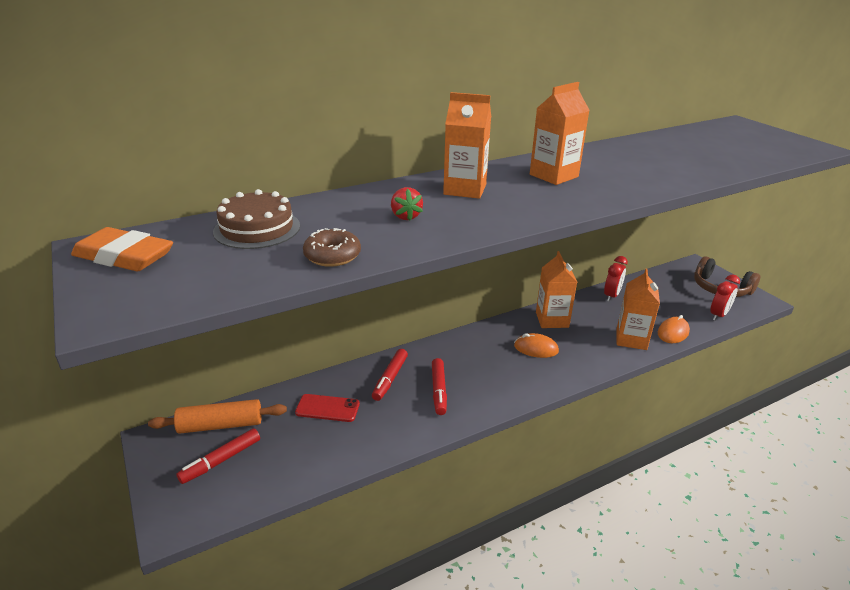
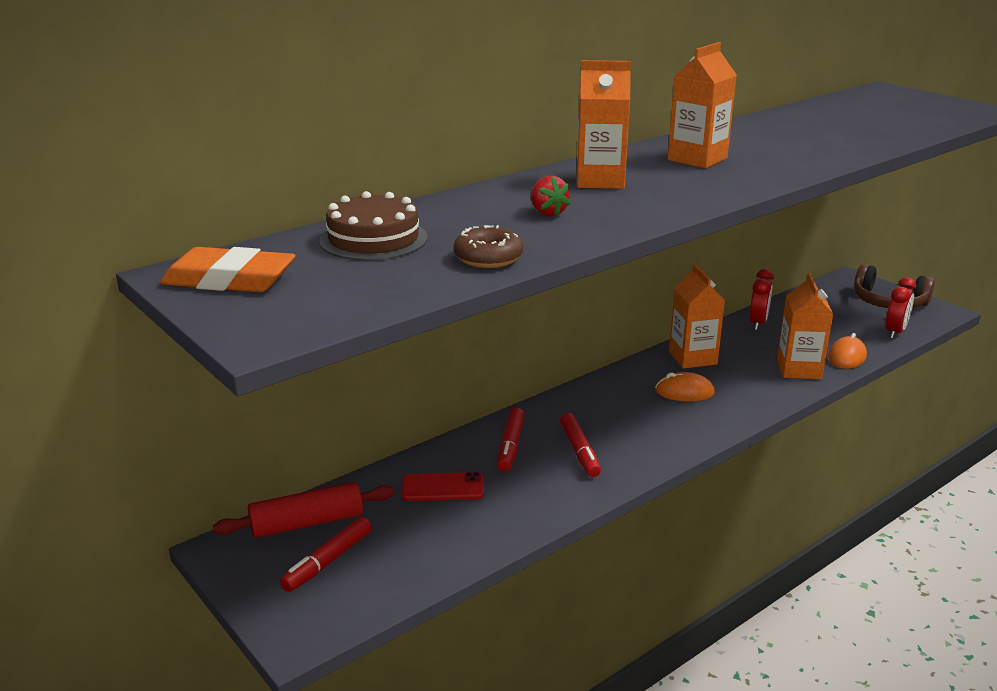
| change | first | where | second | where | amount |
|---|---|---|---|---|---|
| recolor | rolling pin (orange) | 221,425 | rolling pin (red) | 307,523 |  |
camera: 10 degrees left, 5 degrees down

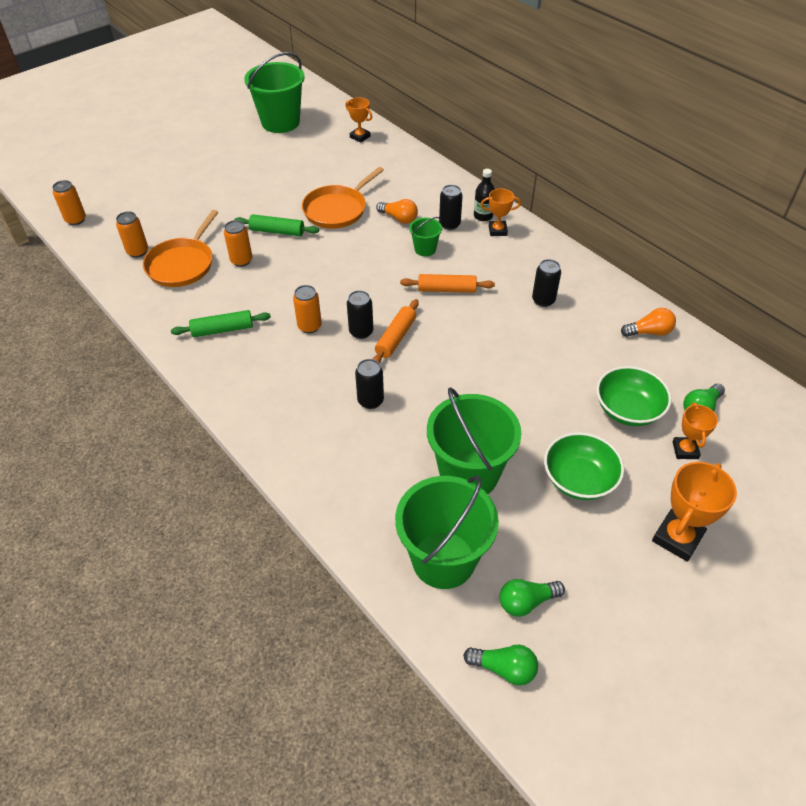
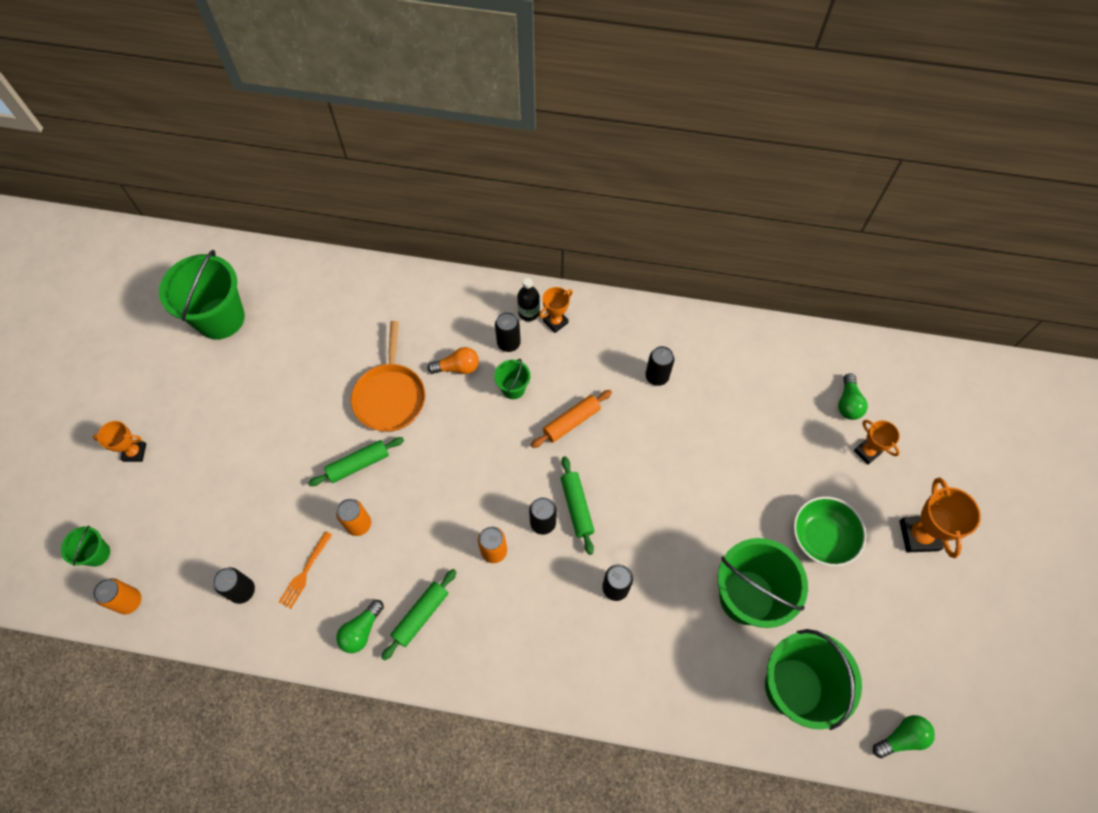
| change | first | where | second | where | amount |
|---|---|---|---|---|---|
| delete | bowl (green) | 628,410 |  |  |  |
| delete | light bulb (orange) | 649,332 |  |  |  |
| insert |  |  | bucket (green) | 97,553 |  |
| move | trophy (orange) | 360,137 |  | 134,452 |  |
| move | light bulb (green) | 526,602 |  | 361,630 |  |
| replace | pan (orange) | 182,264 | fork (orange) | 305,572 |  |
| recolor | can (orange) | 137,251 | can (black) | 242,591 |  |
| recolor | rolling pin (orange) | 395,338 | rolling pin (green) | 576,507 |  |
camera: 40 degrees left, 15 degrees up

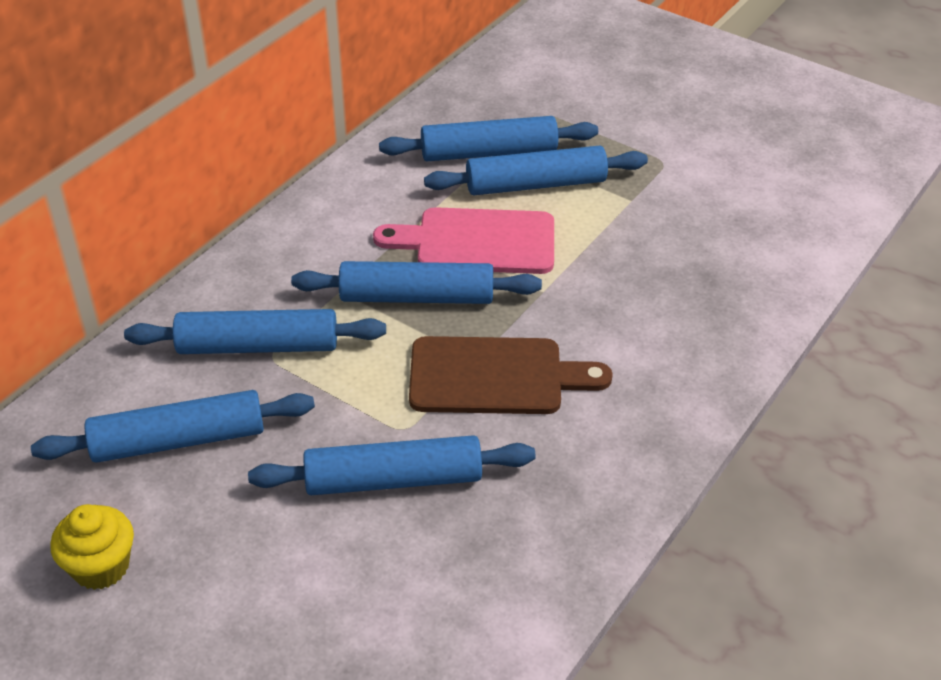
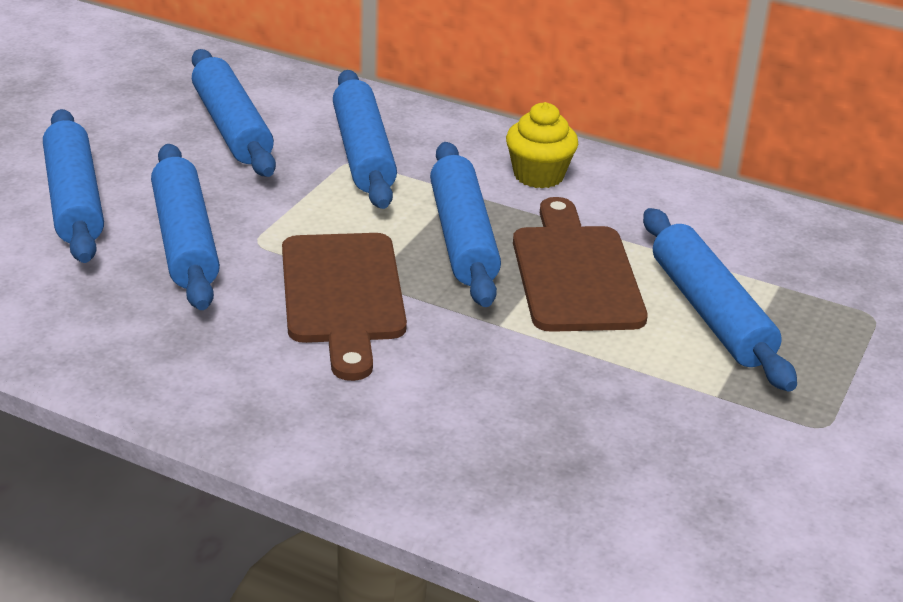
| change | first | where | second | where | amount |
|---|---|---|---|---|---|
| move | cupcake (yellow) | 101,566 |  | 538,175 |  |
| move | rolling pin (blue) | 489,153 |  | 74,200 |  |
| recolor | cutting board (pink) | 477,242 | cutting board (brown) | 575,273 |  |
camera: 80 degrees right, 10 degrees down

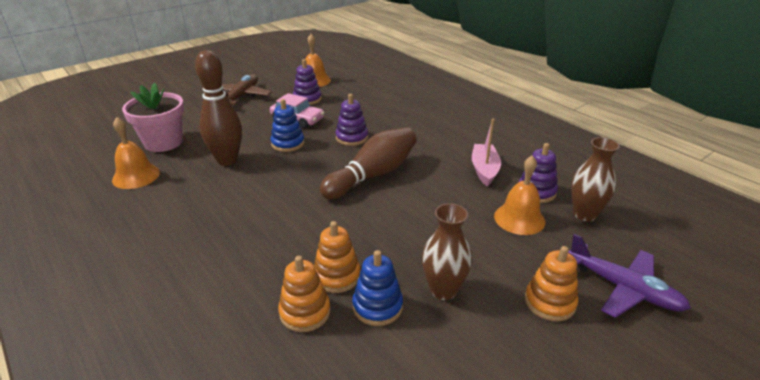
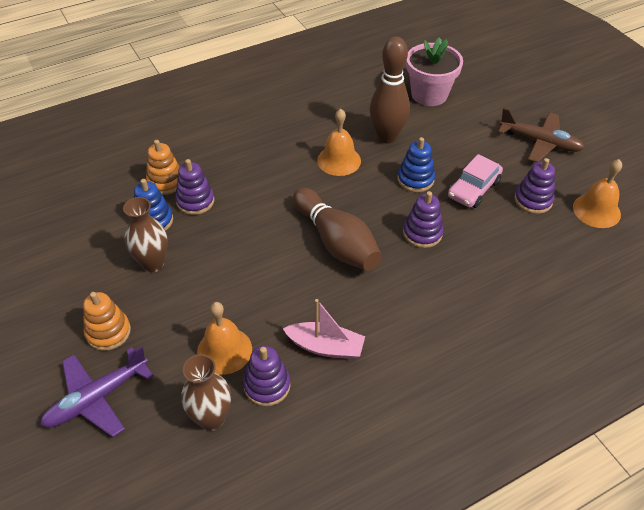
| change | first | where | second | where | amount |
|---|---|---|---|---|---|
| move | bell (orange) | 136,176 |  | 339,160 |  |
| recolor | stacking toy (orange) | 337,276 | stacking toy (purple) | 195,201 |  |
camera: 100 degrees right, 15 degrees up

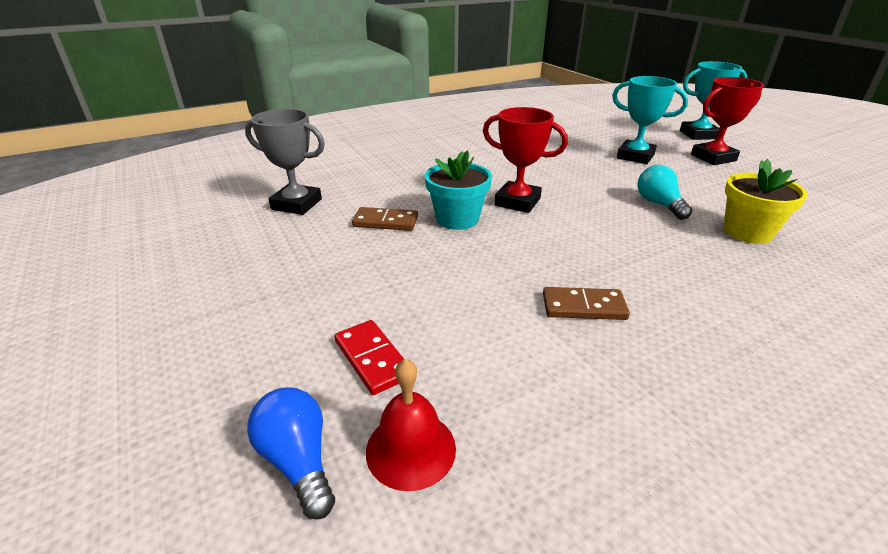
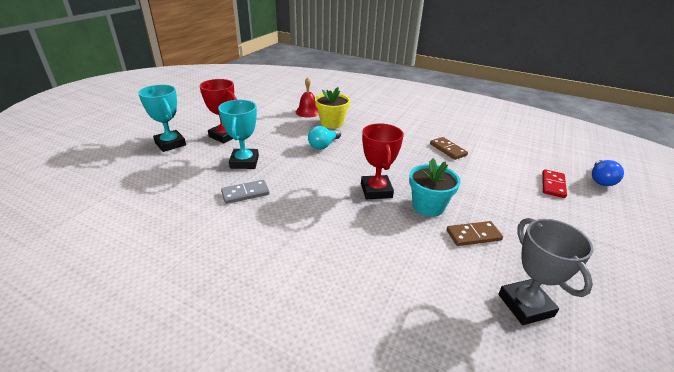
| change | first | where | second | where | amount |
|---|---|---|---|---|---|
| insert |  |  | domino (grey) | 245,193 |  |
| move | bell (red) | 411,449 |  | 308,112 |  |
| rotate | domino (brown) | 385,222 |  | 473,235 | 75 degrees counterclockwise |
camera: 125 degrees left, 0 degrees up

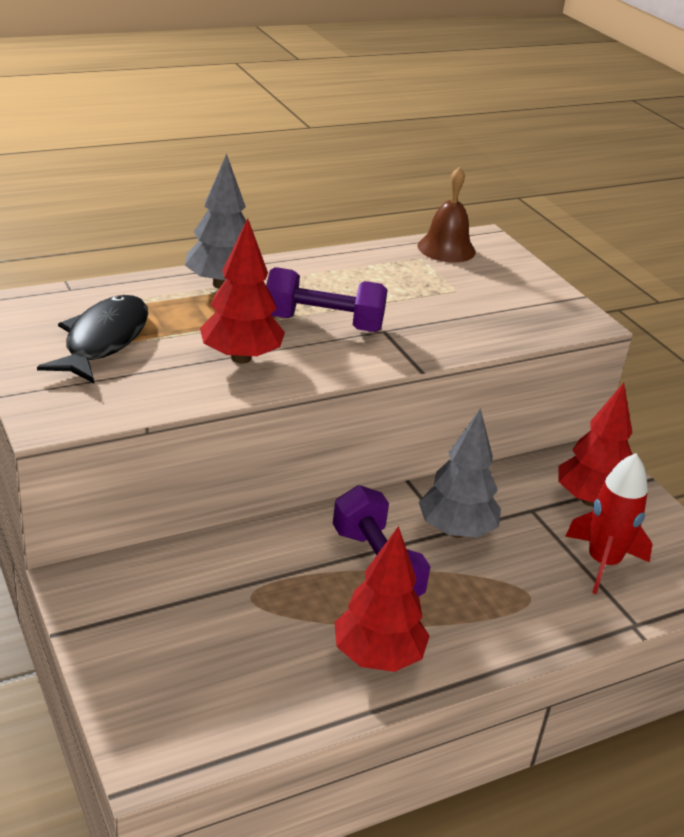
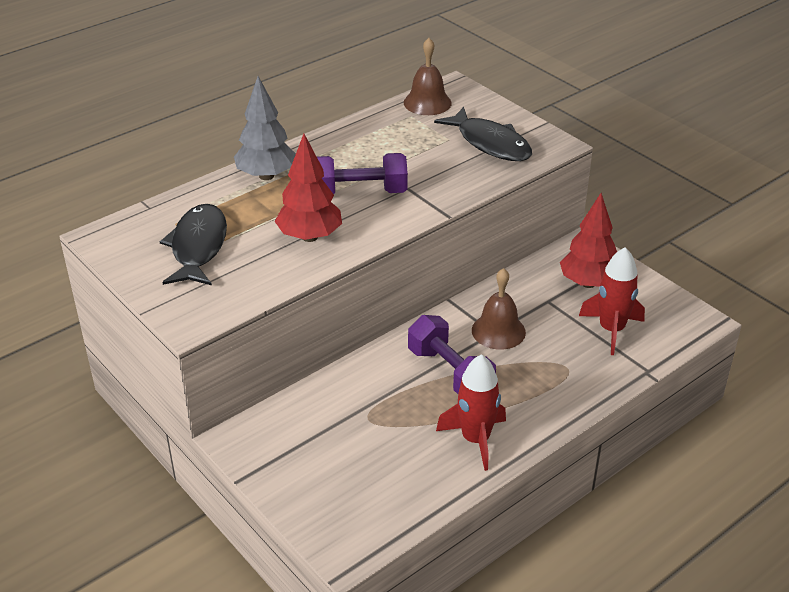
| change | first | where | second | where | amount |
|---|---|---|---|---|---|
| insert |  |  | fish (black) | 490,143 |  |
| replace | tree (red) | 377,657 | rocket (red) | 475,439 |  |
| replace | tree (grey) | 456,531 | bell (brown) | 498,331 |  |
camera: 10 degrees left, 5 degrees up

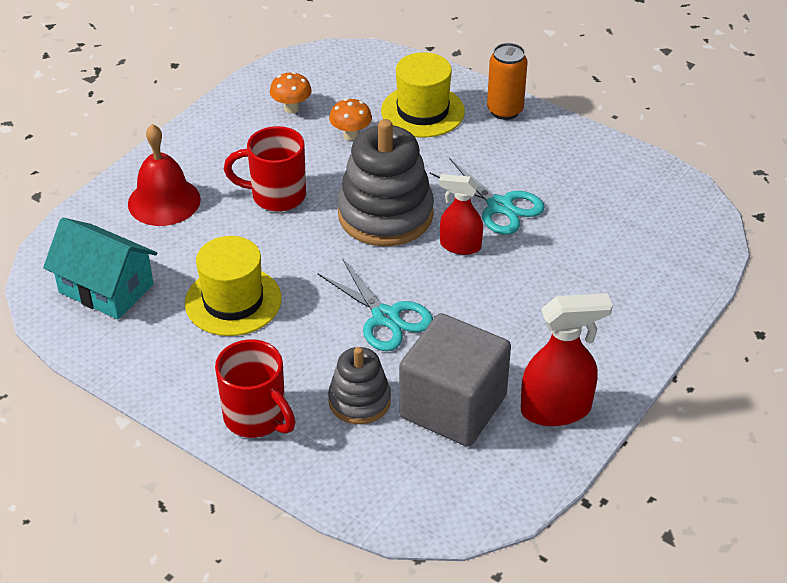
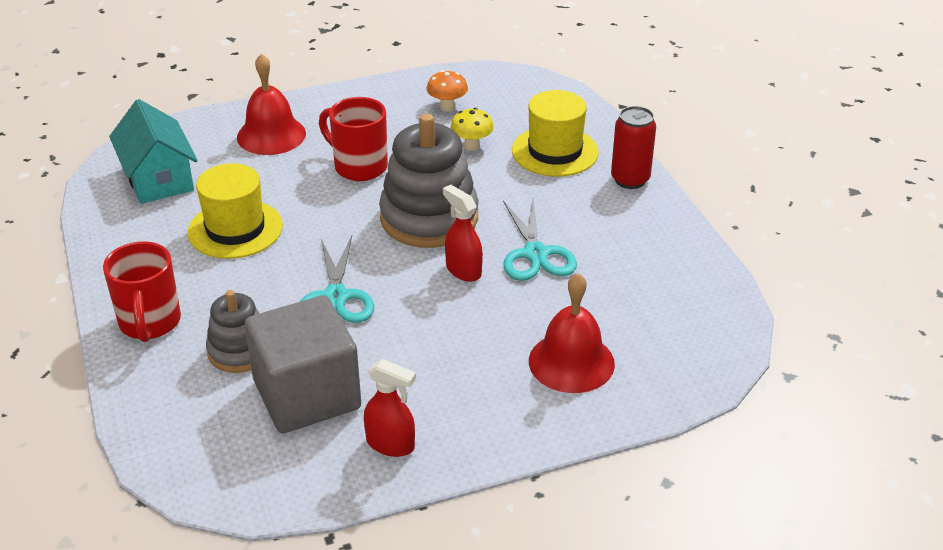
| change | first | where | second | where | amount |
|---|---|---|---|---|---|
| insert |  |  | bell (red) | 571,362 |  |
| recolor | mushroom (orange) | 351,135 | mushroom (yellow) | 472,146 |  |
| recolor | can (orange) | 505,110 | can (red) | 630,179 |  |
| resize | spray bottle (red) | 556,409 |  | 391,444 | x0.65 |
camera: 35 degrees right, 5 degrees down

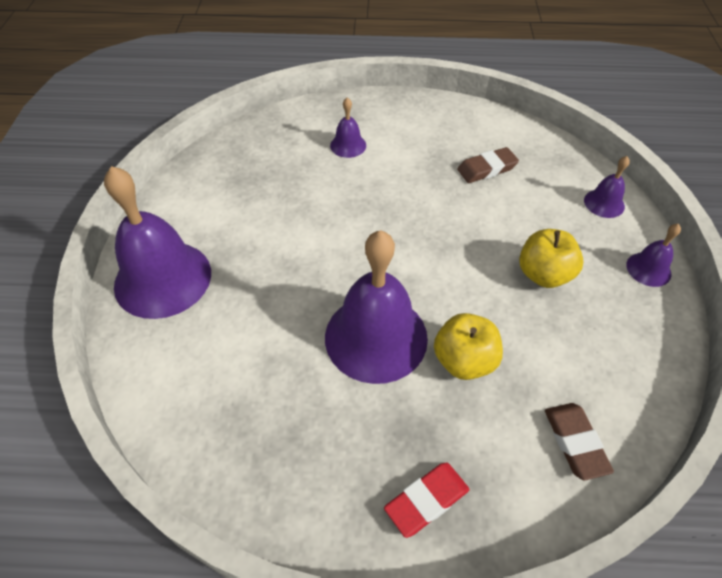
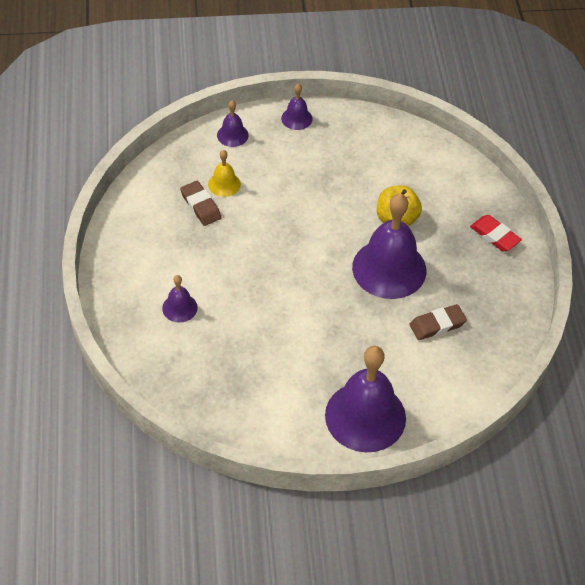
| change | first | where | second | where | amount |
|---|---|---|---|---|---|
| delete | apple (yellow) | 543,274 |  |  |  |
| insert |  |  | bell (yellow) | 224,184 |  |
| move | eraser (brown) | 575,442 |  | 437,325 |  |
camera: 100 degrees left, 0 degrees up

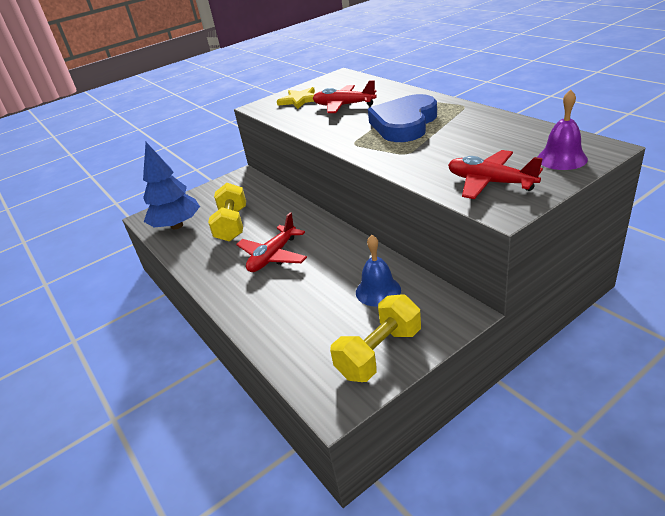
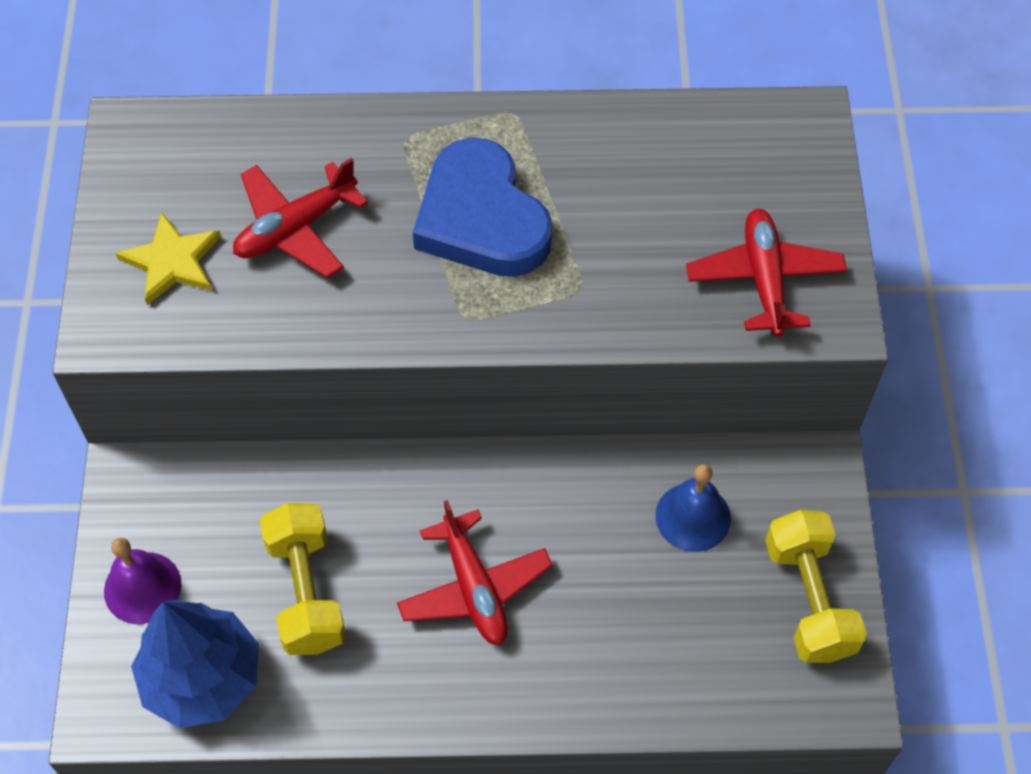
| change | first | where | second | where | amount |
|---|---|---|---|---|---|
| move | bell (purple) | 562,158 |  | 142,587 |  |
| rotate | dumbbell (yellow) | 232,225 |  | 306,591 | 45 degrees clockwise |
| rotate | plane (red) | 490,183 |  | 764,279 | 105 degrees clockwise |
camera: 60 degrees left, 25 degrees up

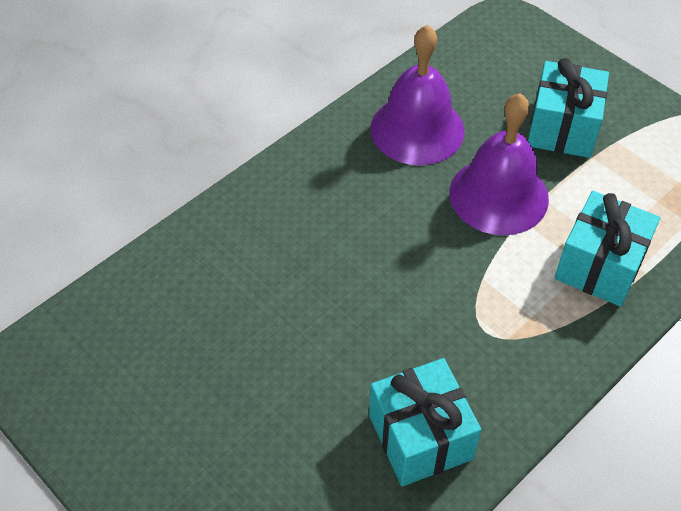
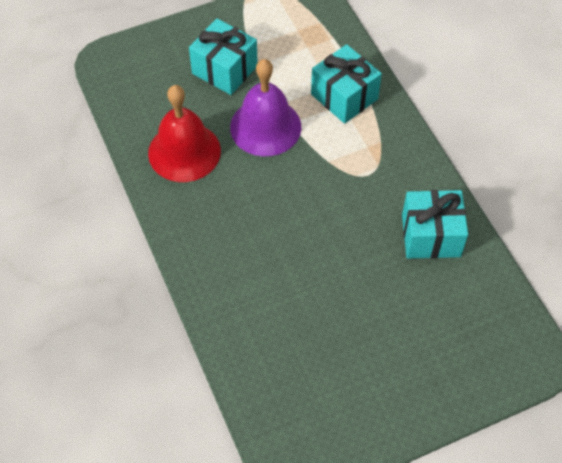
| change | first | where | second | where | amount |
|---|---|---|---|---|---|
| recolor | bell (purple) | 417,129 | bell (red) | 184,152 |  |
camera: 70 degrees left, 5 degrees up

